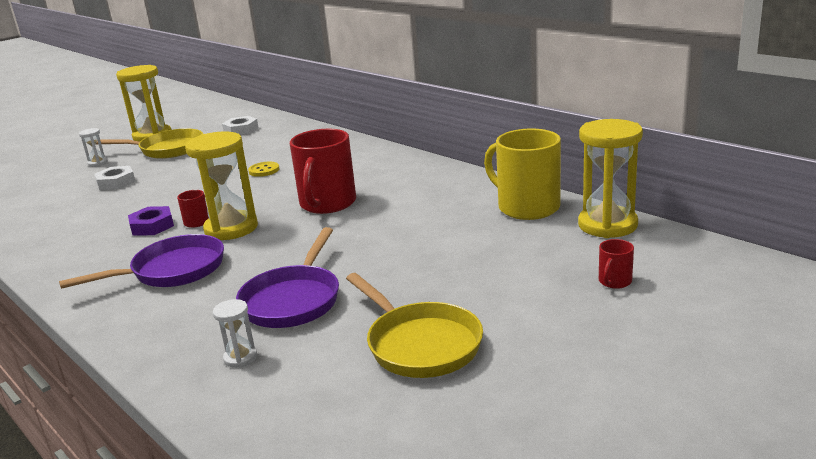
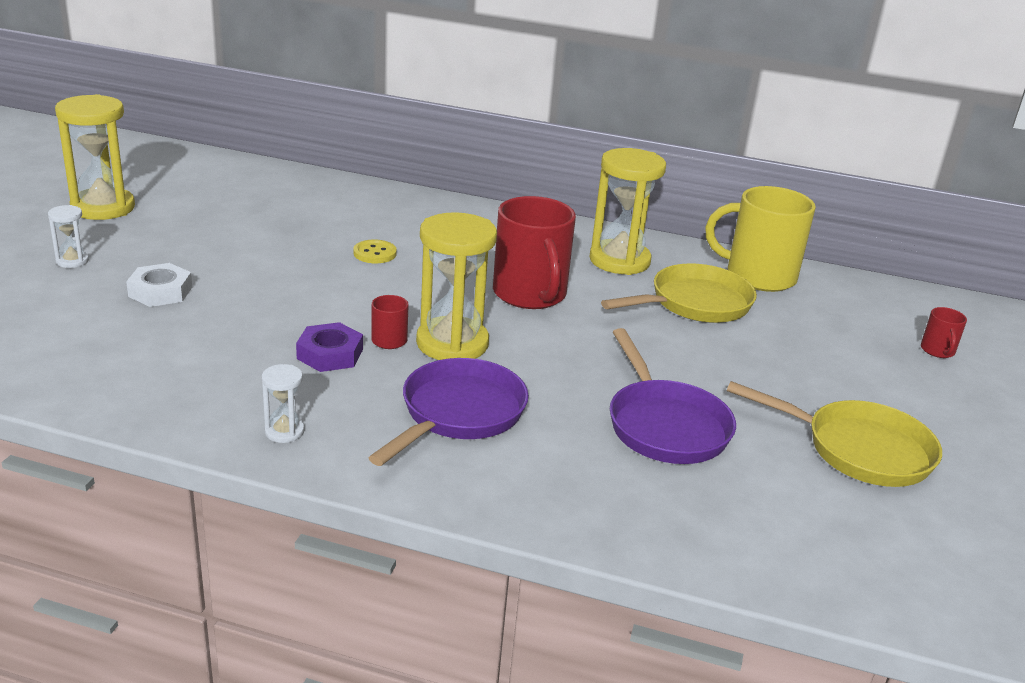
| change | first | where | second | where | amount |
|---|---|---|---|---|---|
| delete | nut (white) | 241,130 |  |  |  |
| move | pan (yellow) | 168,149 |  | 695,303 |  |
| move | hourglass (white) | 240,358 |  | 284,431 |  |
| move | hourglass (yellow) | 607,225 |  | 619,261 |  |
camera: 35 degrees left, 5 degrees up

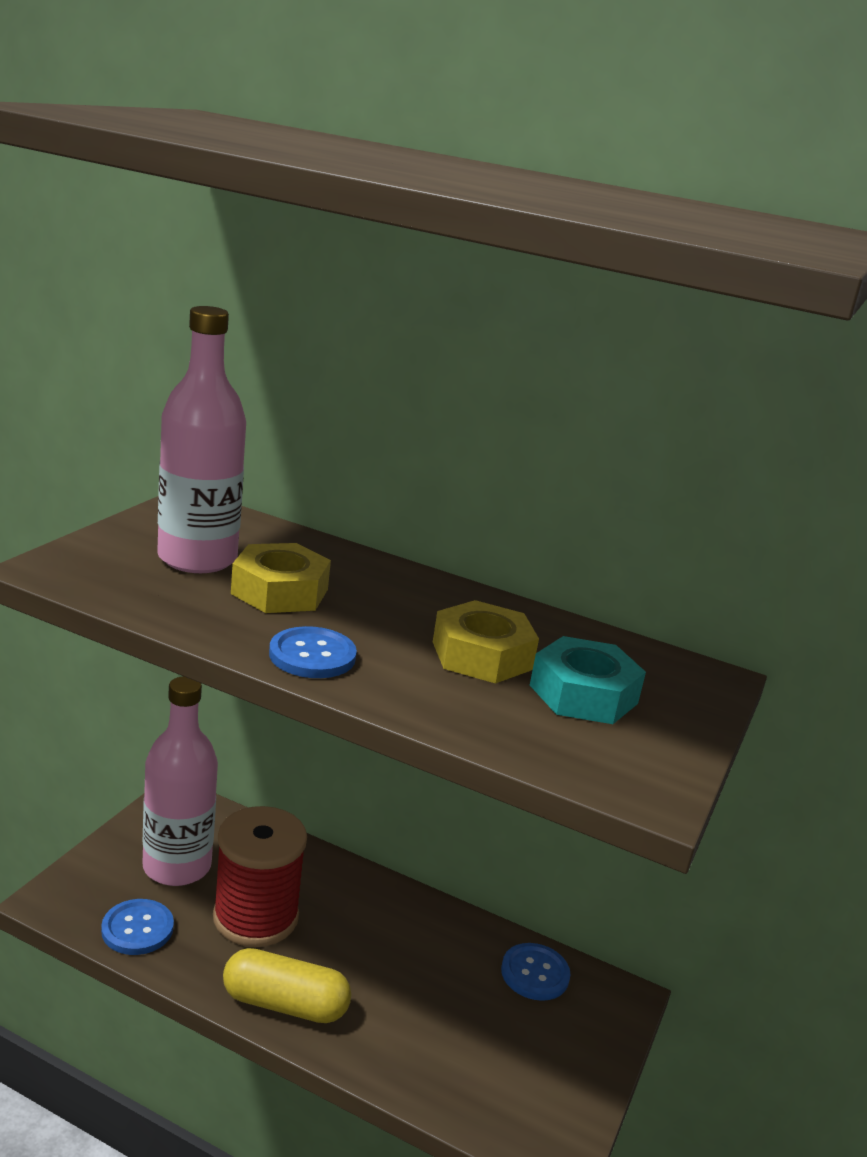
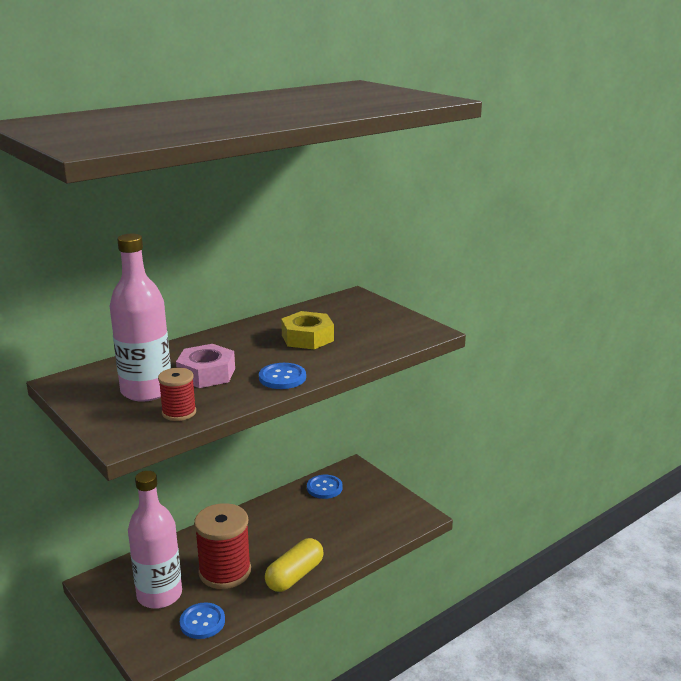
| change | first | where | second | where | amount |
|---|---|---|---|---|---|
| delete | nut (turquoise) | 583,694 |  |  |  |
| insert |  |  | spool (red) | 179,412 |  |
| recolor | nut (yellow) | 280,591 | nut (pink) | 206,374 |  |
camera: 60 degrees left, 0 degrees up

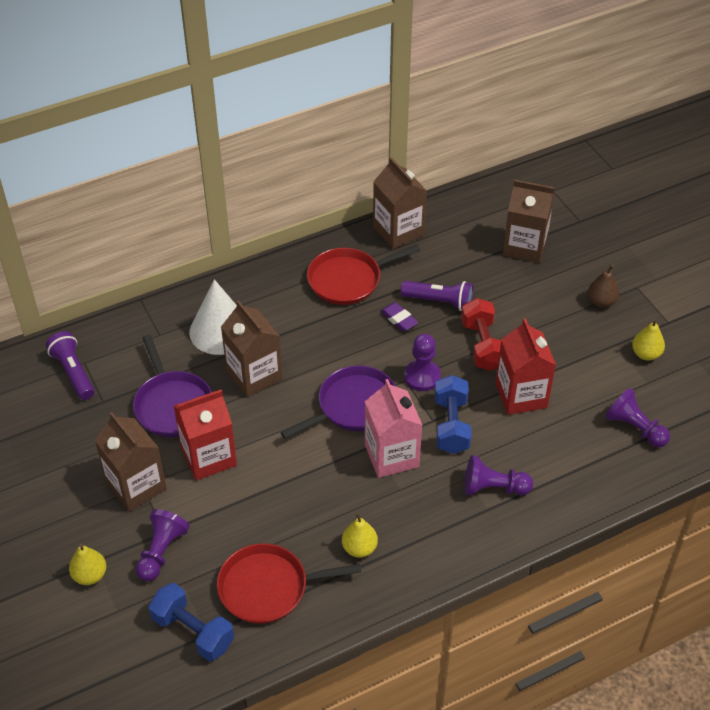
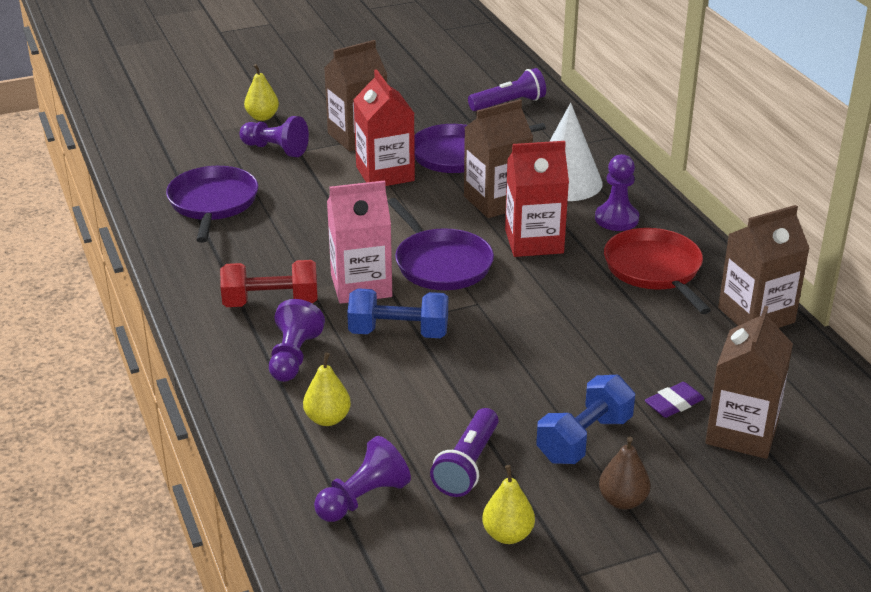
| change | first | where | second | where | amount |
|---|---|---|---|---|---|
| move | dumbbell (blue) | 193,631 |  | 584,439 |  |
| move | pear (yellow) | 359,548 |  | 327,419 |  |
| move | eraser (purple) | 399,319 |  | 674,404 |  |
| move | flashlight (purple) | 439,301 |  | 468,465 |  |
| move | pawn (purple) | 422,376 |  | 616,219 |  |
| move | dumbbell (red) | 482,345 |  | 271,302 |  |
| move | carton (red) | 521,395 |  | 534,241 |  |
| recolor | pan (red) | 268,587 | pan (purple) | 213,203 |  |
camera: 95 degrees right, 15 degrees down

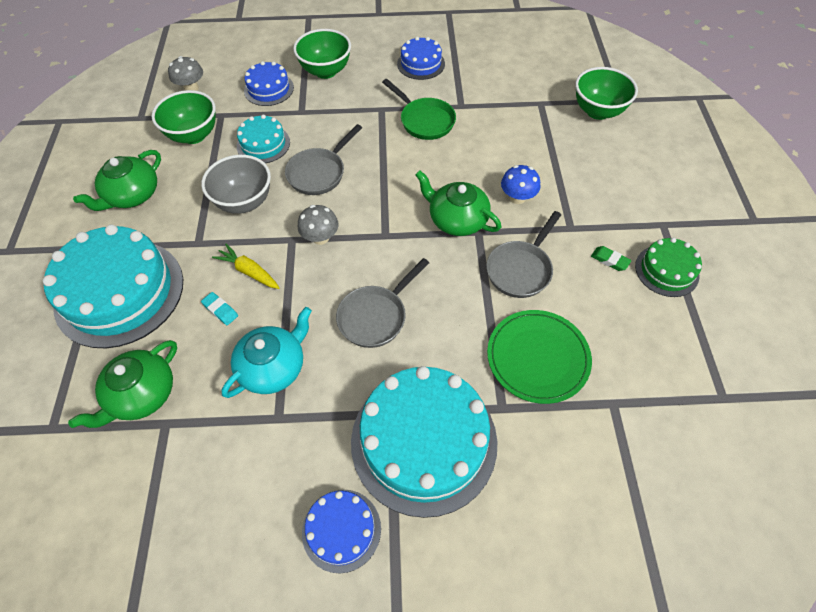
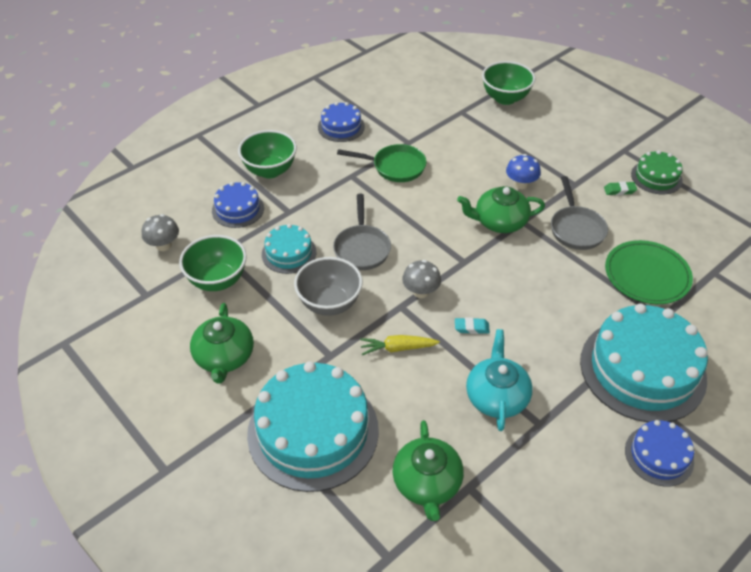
| change | first | where | second | where | amount |
|---|---|---|---|---|---|
| delete | pan (grey) | 376,316 |  |  |  |
| move | eraser (turquoise) | 220,310 |  | 471,328 |  |
camera: 40 degrees left, 10 degrees down

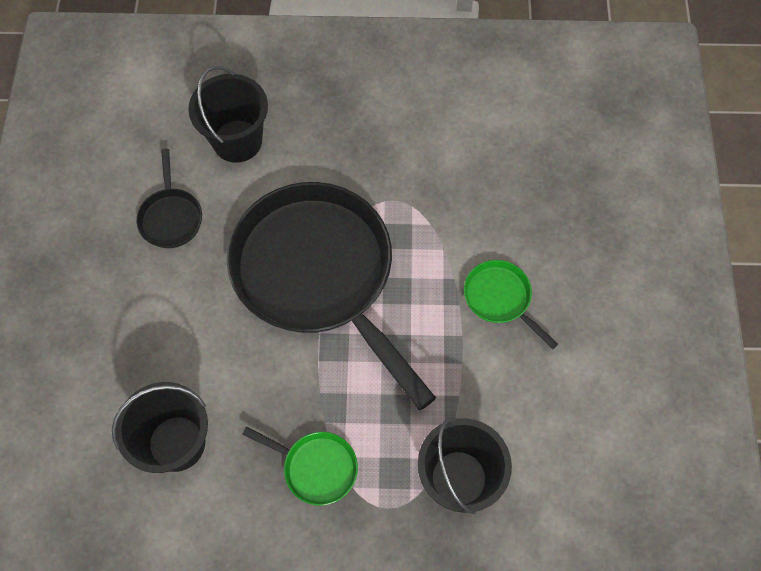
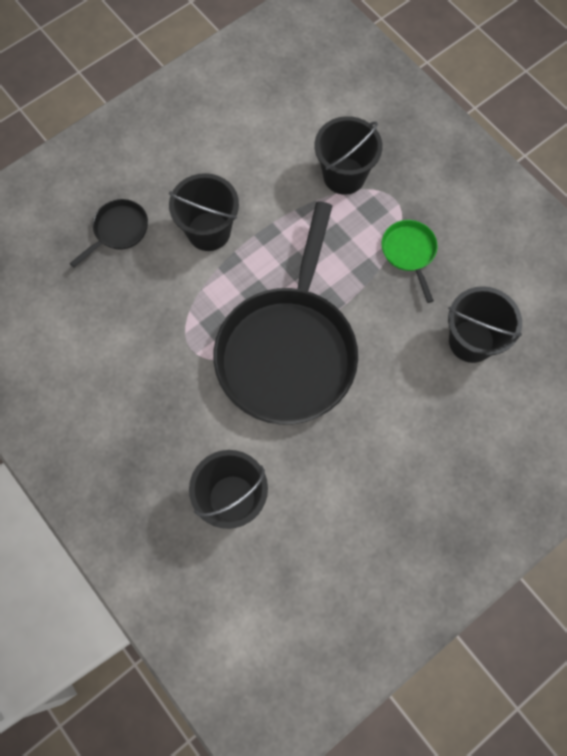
| change | first | where | second | where | amount |
|---|---|---|---|---|---|
| move | pan (black) | 171,217 |  | 118,230 |  |
| replace | pan (green) | 500,298 | bucket (black) | 209,231 |  |
camera: 130 degrees left, 5 degrees up

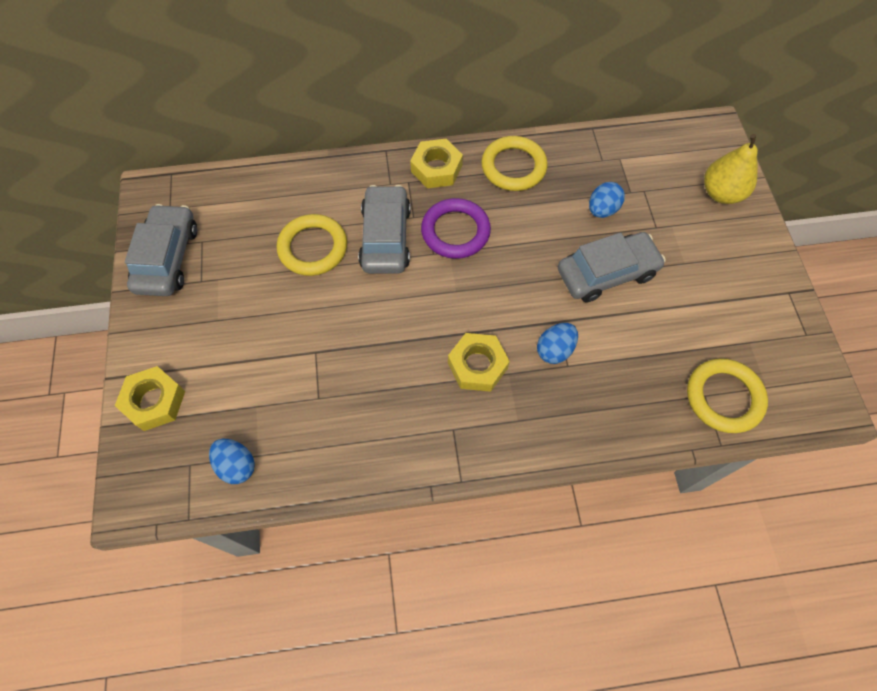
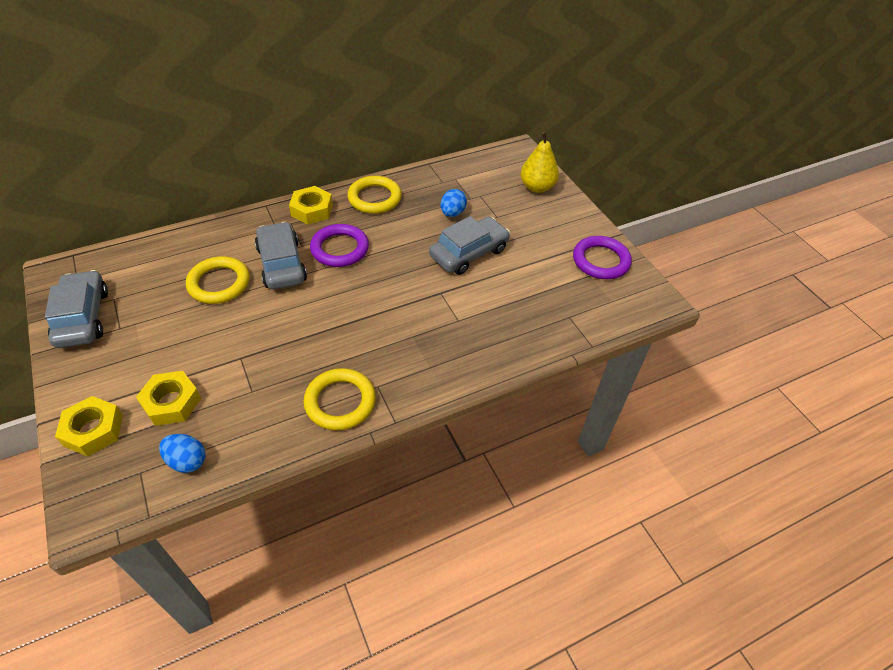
| change | first | where | second | where | amount |
|---|---|---|---|---|---|
| delete | egg (blue) | 554,350 |  |  |  |
| insert |  |  | ring (purple) | 601,261 |  |
| move | nut (yellow) | 477,365 |  | 171,402 |  |
| move | ring (yellow) | 724,397 |  | 340,402 |  |
camera: 20 degrees left, 15 degrees down

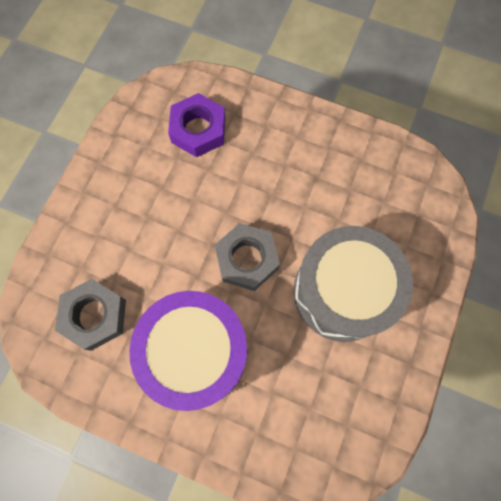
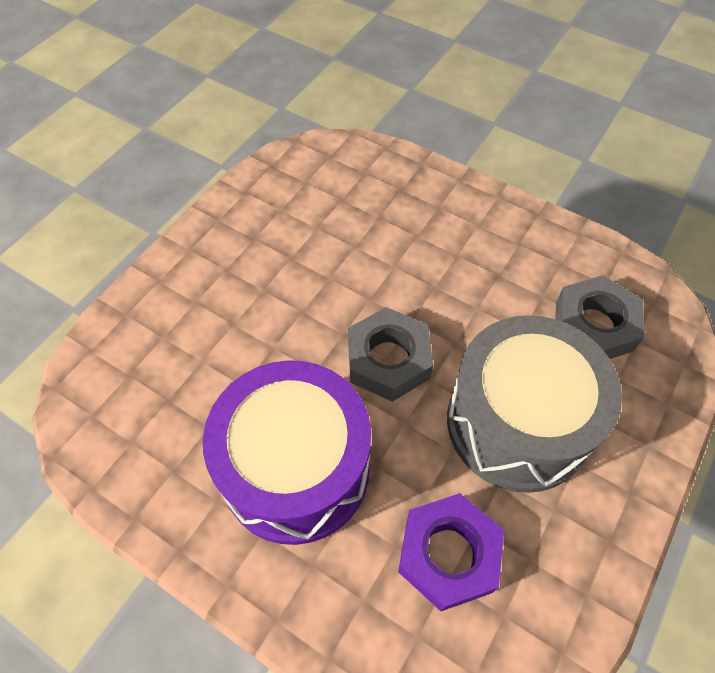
| change | first | where | second | where | amount |
|---|---|---|---|---|---|
| move | nut (grey) | 95,315 |  | 593,326 |  |
| move | nut (purple) | 198,130 |  | 448,554 |  |
camera: 10 degrees right, 15 degrees down

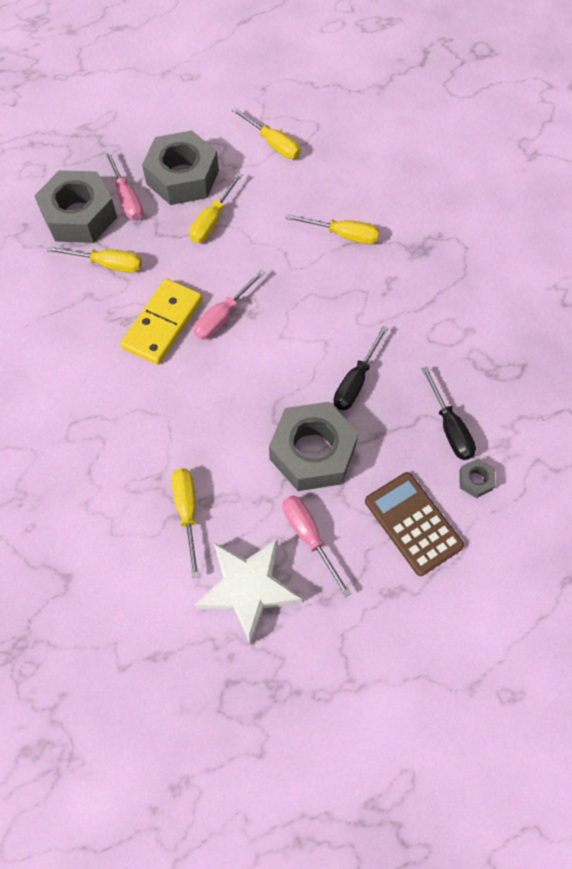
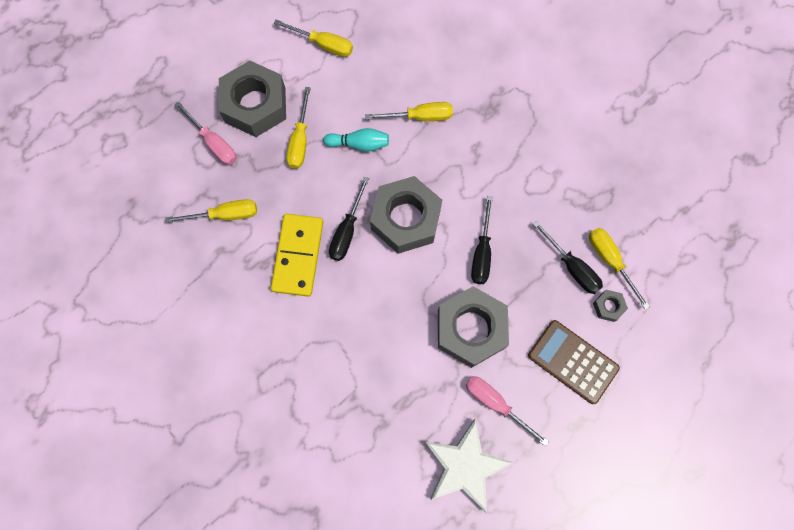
| change | first | where | second | where | amount |
|---|---|---|---|---|---|
| insert |  |  | bowling pin (turquoise) | 359,144 |  |
| move | nut (grey) | 79,215 |  | 405,219 |  |
| move | screwdriver (yellow) | 187,512 |  | 610,261 |  |
| recolor | screwdriver (pink) | 223,316 | screwdriver (black) | 347,231 |  |
camera: 20 degrees left, 10 degrees up

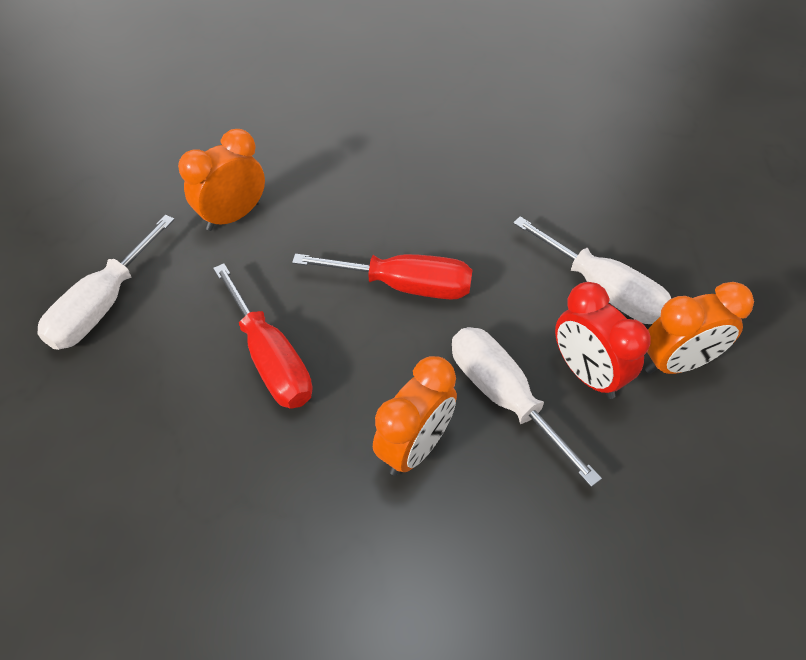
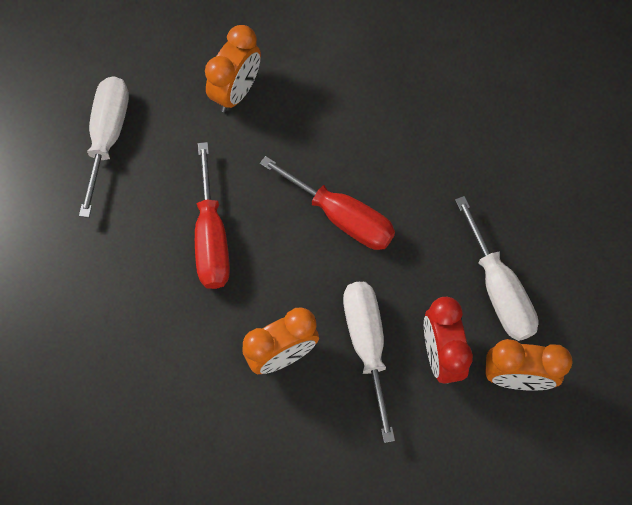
| change | first | where | second | where | amount |
|---|---|---|---|---|---|
| rotate | screwdriver (white) | 103,305 |  | 108,137 | 135 degrees clockwise |
| rotate | clock (orange) | 233,216 |  | 236,91 | 135 degrees clockwise |
camera: 25 degrees right, 15 degrees up

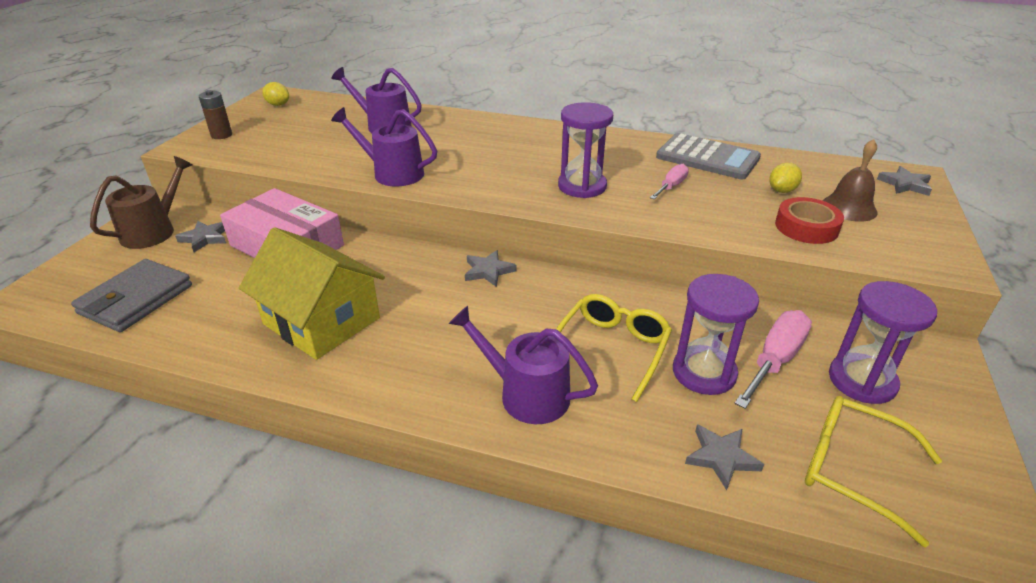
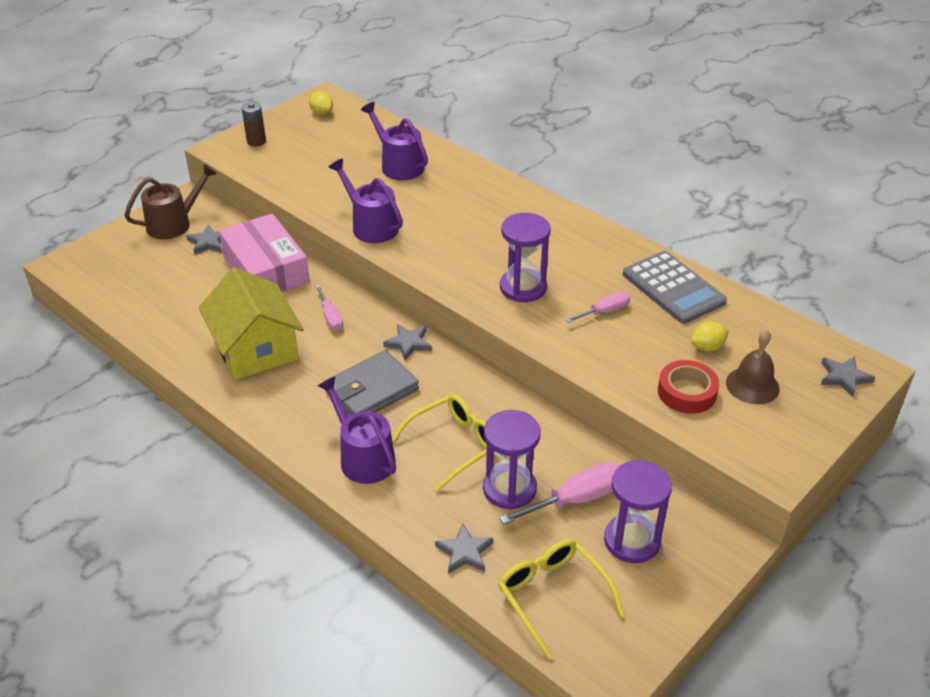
| change | first | where | second | where | amount |
|---|---|---|---|---|---|
| insert |  |  | screwdriver (pink) | 330,317 |  |
| move | wallet (grey) | 136,299 |  | 371,390 |  |
camera: 25 degrees right, 5 degrees up

